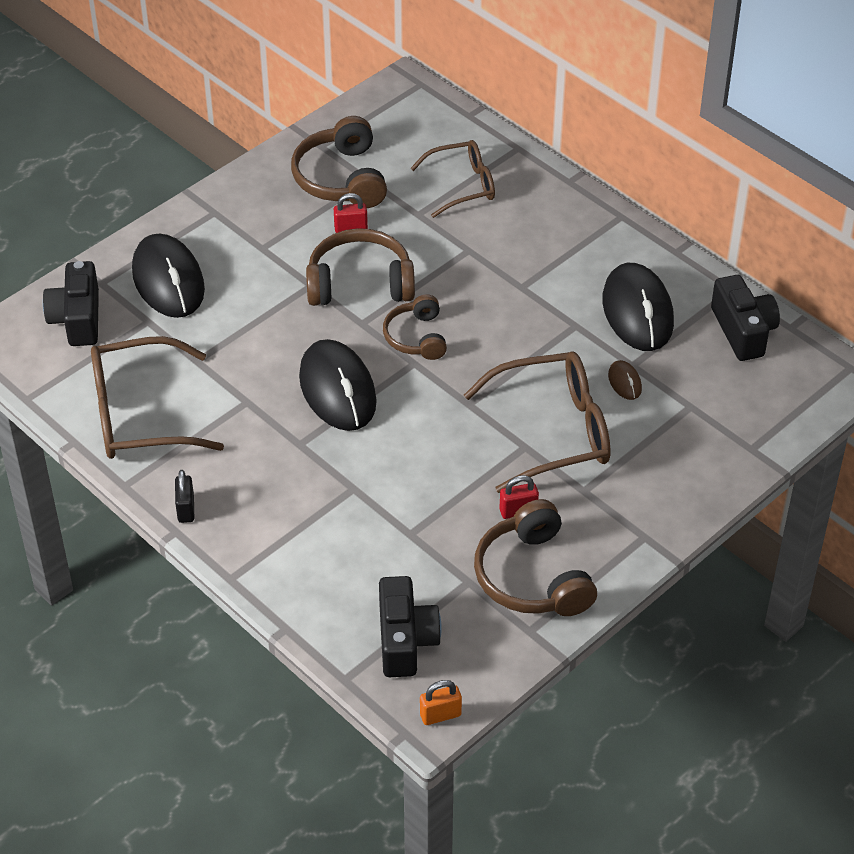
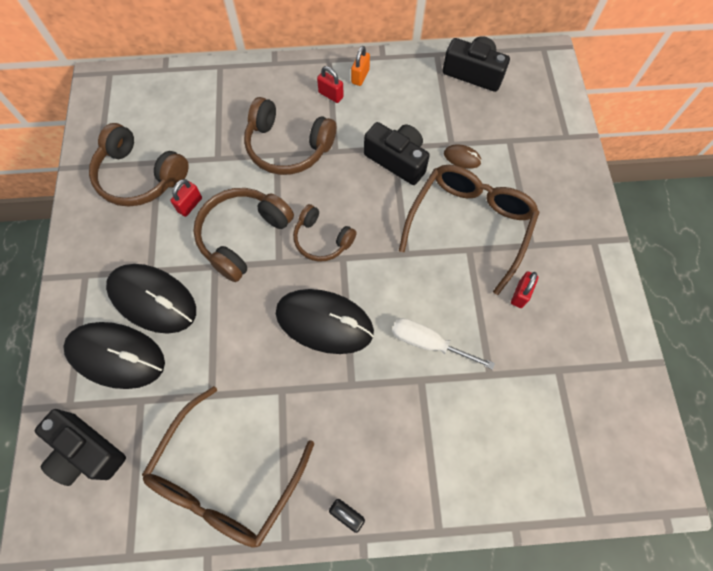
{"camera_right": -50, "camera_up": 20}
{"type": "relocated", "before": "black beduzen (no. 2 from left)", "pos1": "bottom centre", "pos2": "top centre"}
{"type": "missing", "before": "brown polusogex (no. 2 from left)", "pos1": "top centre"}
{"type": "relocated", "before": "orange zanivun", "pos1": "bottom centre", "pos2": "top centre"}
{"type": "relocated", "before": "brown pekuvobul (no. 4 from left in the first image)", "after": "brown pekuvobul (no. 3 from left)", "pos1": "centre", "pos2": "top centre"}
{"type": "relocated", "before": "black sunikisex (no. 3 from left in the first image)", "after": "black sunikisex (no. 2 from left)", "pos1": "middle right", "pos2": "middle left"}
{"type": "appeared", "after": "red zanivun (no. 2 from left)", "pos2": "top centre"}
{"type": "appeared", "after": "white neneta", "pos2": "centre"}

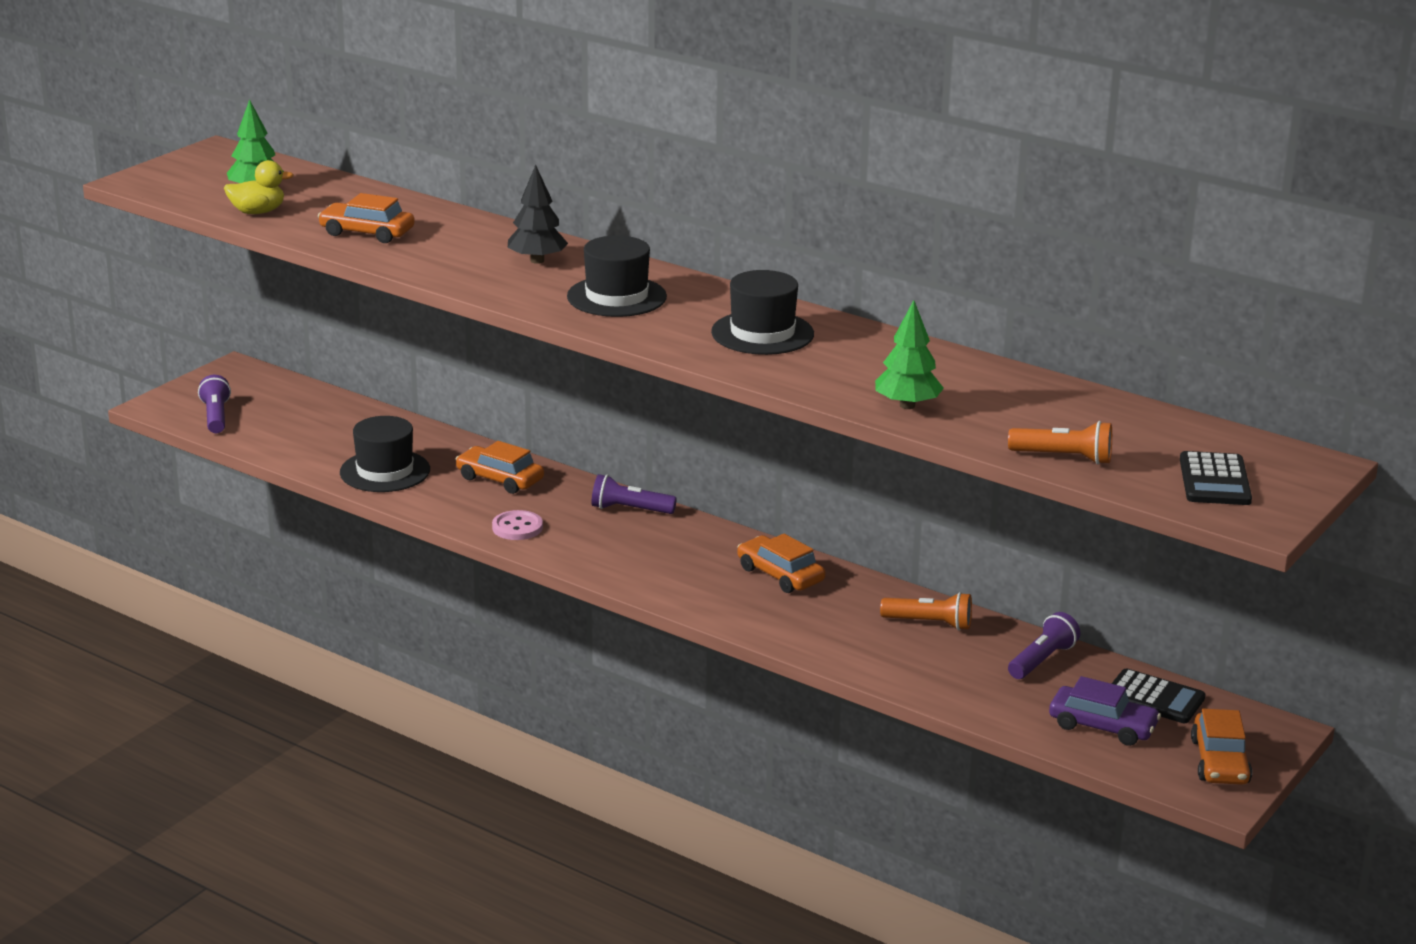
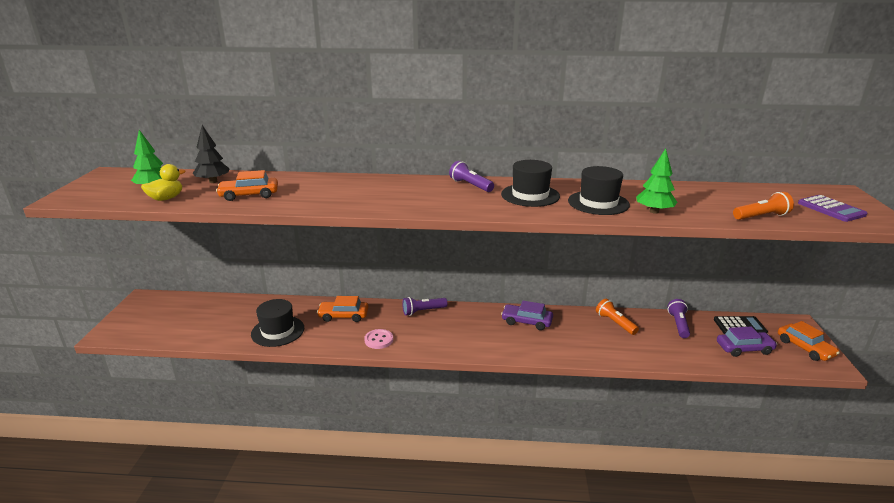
{"camera_right": -30, "camera_up": 0}
{"type": "relocated", "before": "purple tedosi (no. 1 from left in the first image)", "after": "purple tedosi (no. 2 from left)", "pos1": "middle left", "pos2": "centre"}
{"type": "relocated", "before": "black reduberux", "pos1": "top centre", "pos2": "top left"}
{"type": "relocated", "before": "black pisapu (no. 2 from left in the first image)", "after": "black pisapu (no. 3 from left)", "pos1": "top centre", "pos2": "middle right"}
{"type": "colour", "before": "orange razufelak (no. 3 from left)", "after": "purple razufelak (no. 1 from left)", "pos1": "centre", "pos2": "centre"}
{"type": "spun", "before": "orange tedosi (no. 1 from left)", "pos1": "centre", "pos2": "middle right", "turn": -105}
{"type": "colour", "before": "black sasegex (no. 2 from left)", "after": "purple sasegex", "pos1": "middle right", "pos2": "middle right"}

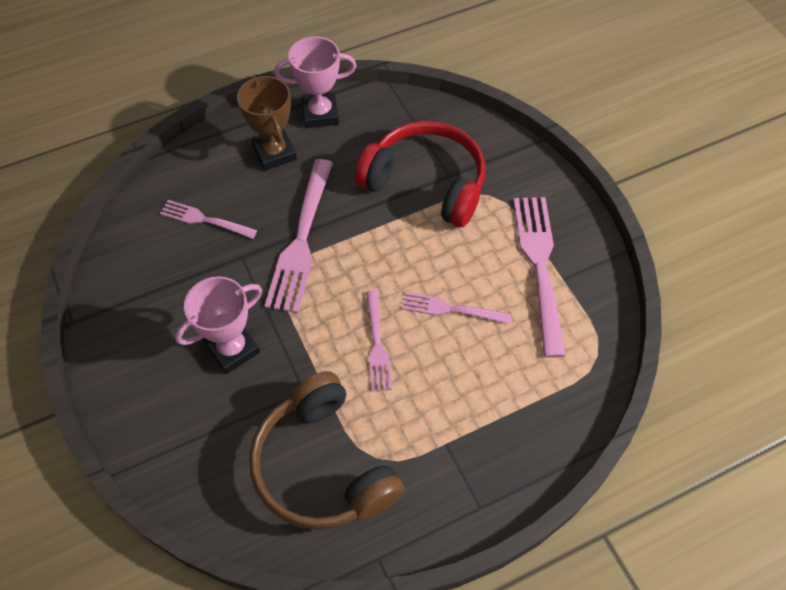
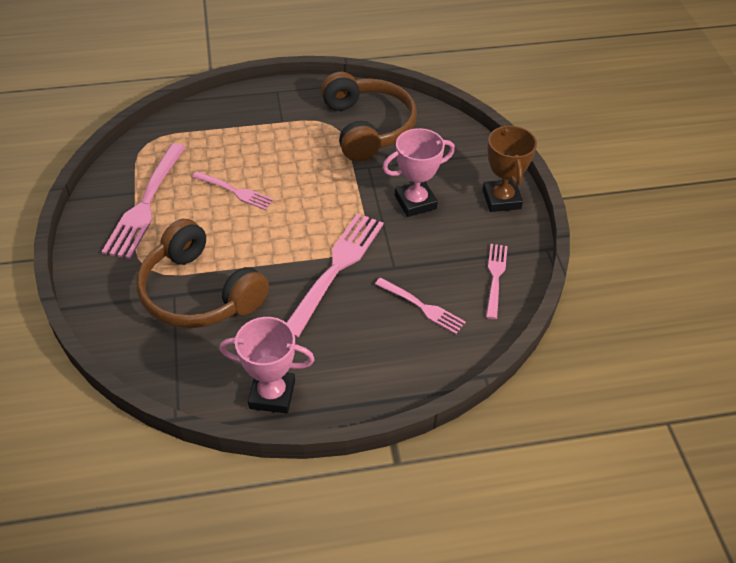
{"camera_right": -165, "camera_up": -10}
{"type": "relocated", "before": "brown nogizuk", "pos1": "top centre", "pos2": "top right"}
{"type": "colour", "before": "red pekuvobul", "after": "brown pekuvobul (no. 1 from left)", "pos1": "top centre", "pos2": "middle left"}
{"type": "relocated", "before": "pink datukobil (no. 3 from left in the first image)", "after": "pink datukobil (no. 5 from left)", "pos1": "centre", "pos2": "middle right"}

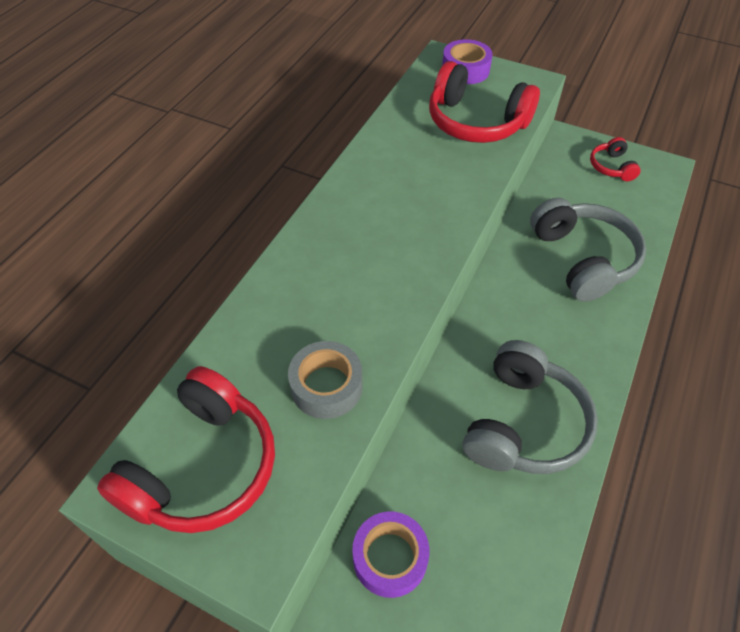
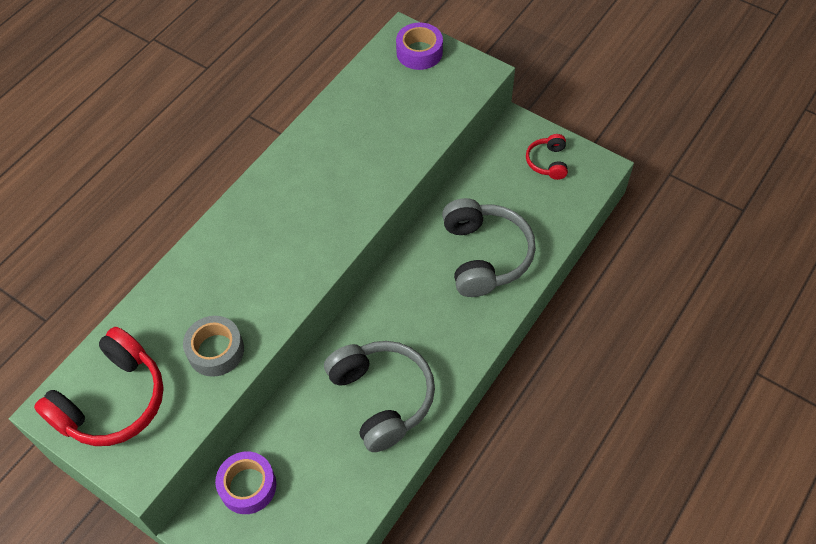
{"camera_right": 10, "camera_up": 5}
{"type": "missing", "before": "red pekuvobul (no. 2 from left)", "pos1": "top centre"}
{"type": "spun", "before": "grey pekuvobul (no. 1 from left)", "pos1": "middle right", "pos2": "bottom centre", "turn": -60}

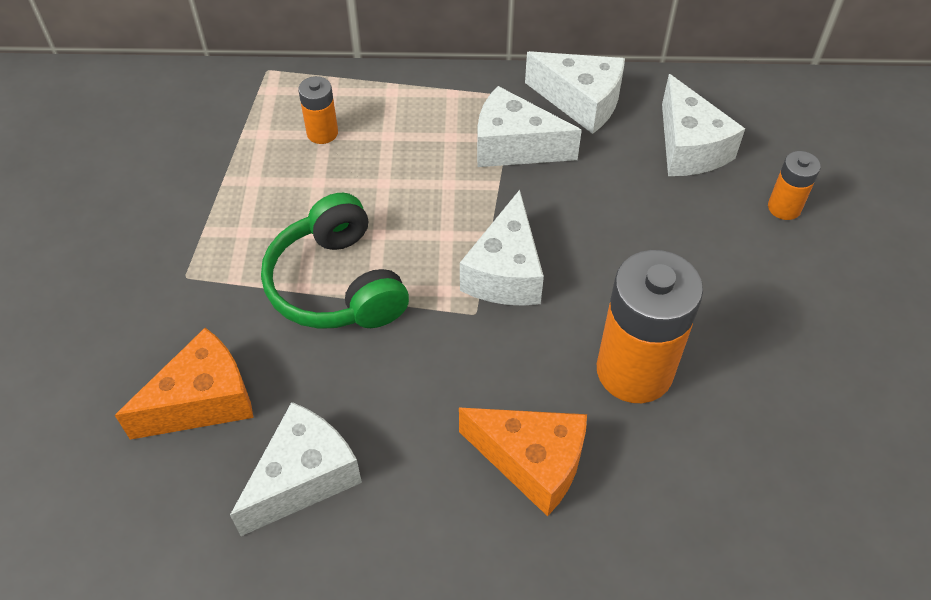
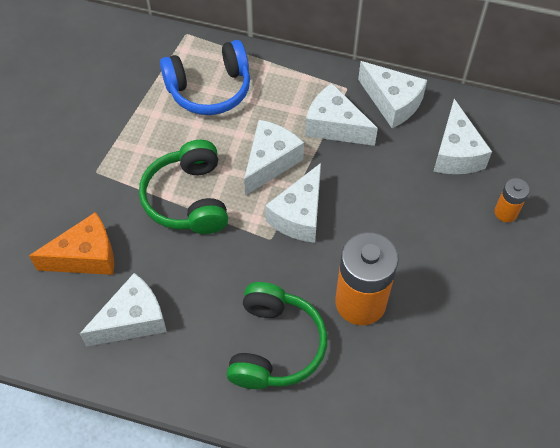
{"camera_right": 15, "camera_up": 5}
{"type": "exchanged", "before": "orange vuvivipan (no. 1 from left)", "after": "blue pekuvobul", "pos1": "top centre", "pos2": "top centre"}
{"type": "exchanged", "before": "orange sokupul (no. 2 from left)", "after": "green pekuvobul (no. 2 from left)", "pos1": "bottom centre", "pos2": "bottom centre"}
{"type": "appeared", "after": "white sokupul (no. 2 from left)", "pos2": "centre"}

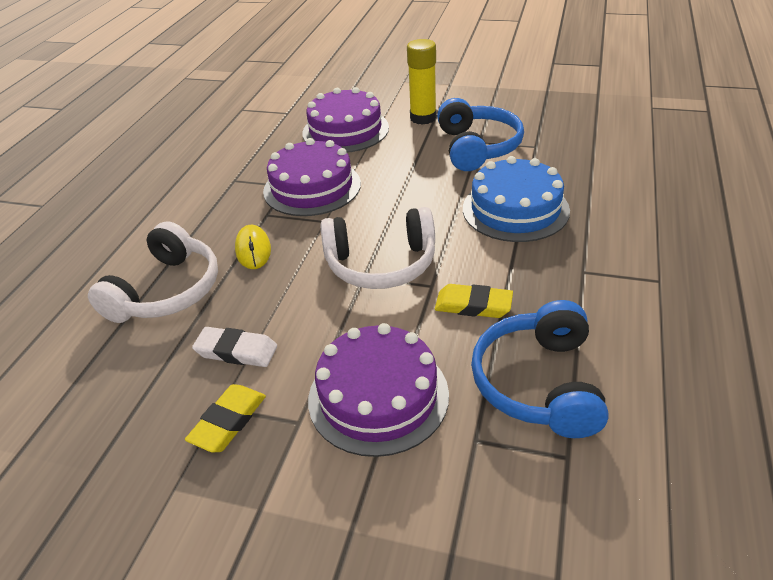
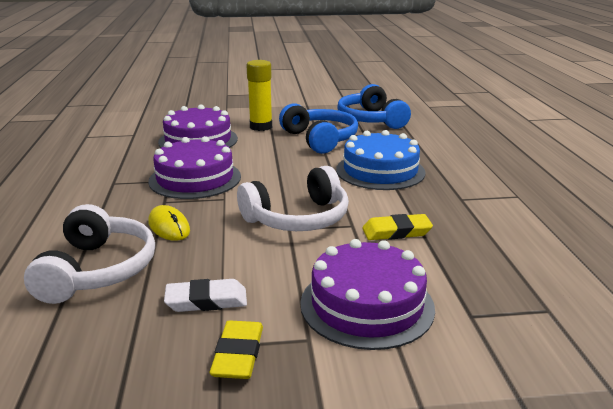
{"camera_right": -25, "camera_up": -15}
{"type": "relocated", "before": "blue pekuvobul (no. 2 from left)", "pos1": "middle right", "pos2": "top centre"}

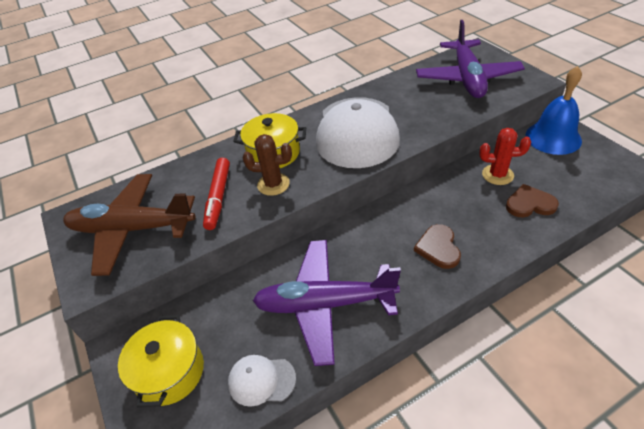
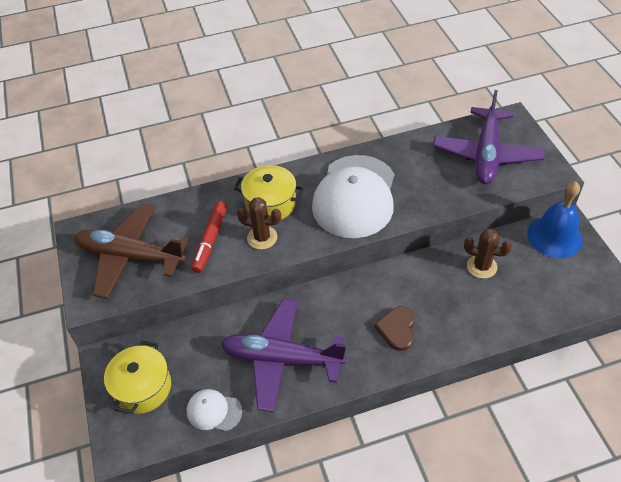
{"camera_right": 10, "camera_up": 5}
{"type": "colour", "before": "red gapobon", "after": "brown gapobon (no. 2 from left)", "pos1": "middle right", "pos2": "middle right"}
{"type": "missing", "before": "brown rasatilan (no. 2 from left)", "pos1": "middle right"}

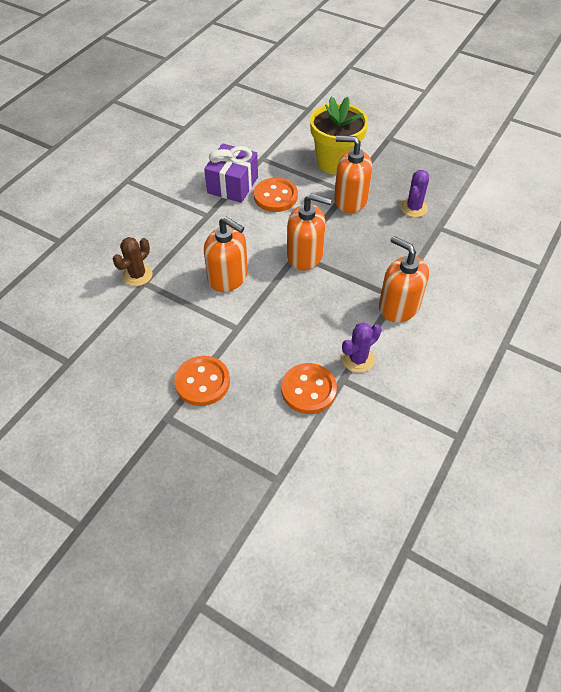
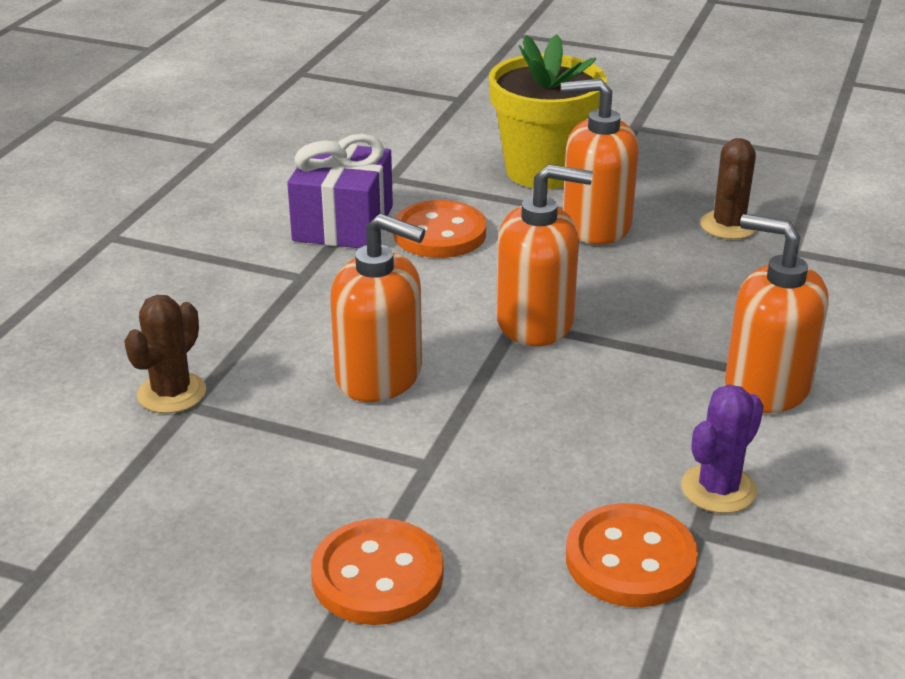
{"camera_right": -10, "camera_up": -20}
{"type": "colour", "before": "purple gapobon (no. 2 from left)", "after": "brown gapobon (no. 2 from left)", "pos1": "top right", "pos2": "top right"}

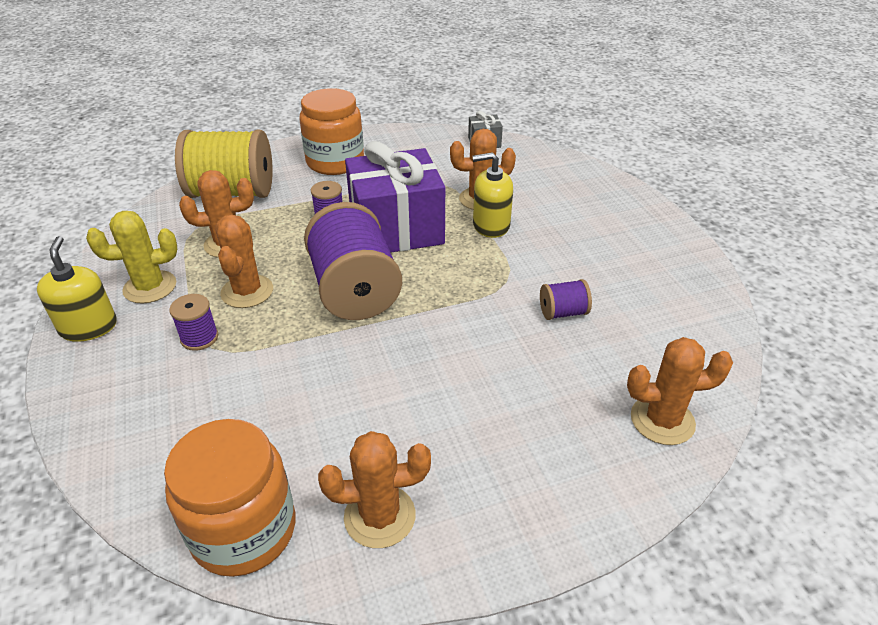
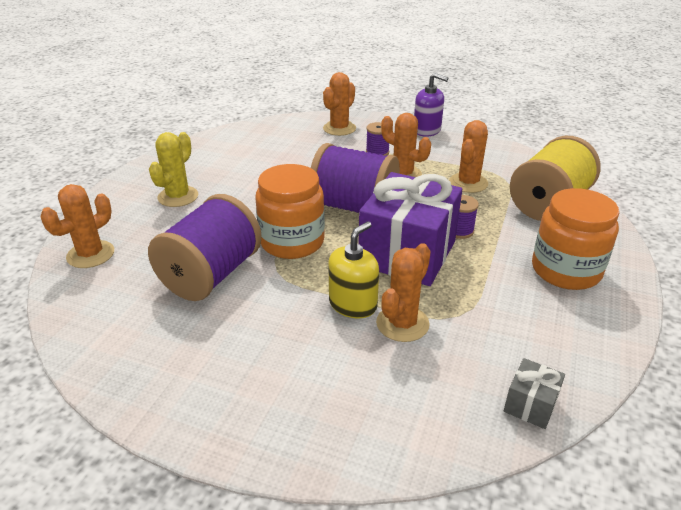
{"camera_right": 130, "camera_up": -5}
{"type": "colour", "before": "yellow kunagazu (no. 1 from left)", "after": "purple kunagazu", "pos1": "middle left", "pos2": "top centre"}
{"type": "relocated", "before": "yellow gapobon", "pos1": "middle left", "pos2": "top left"}
{"type": "relocated", "before": "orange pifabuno (no. 1 from left)", "pos1": "bottom left", "pos2": "centre"}
{"type": "relocated", "before": "orange gapobon (no. 3 from left in the first image)", "after": "orange gapobon (no. 2 from left)", "pos1": "bottom centre", "pos2": "top centre"}
{"type": "size", "before": "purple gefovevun (no. 4 from left in the first image)", "pos1": "centre", "pos2": "middle left", "scale": 2.27}

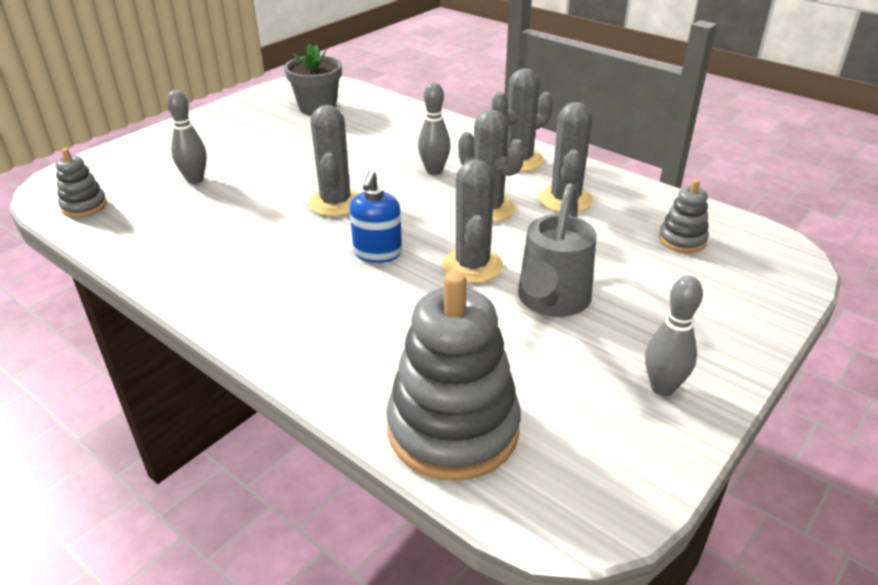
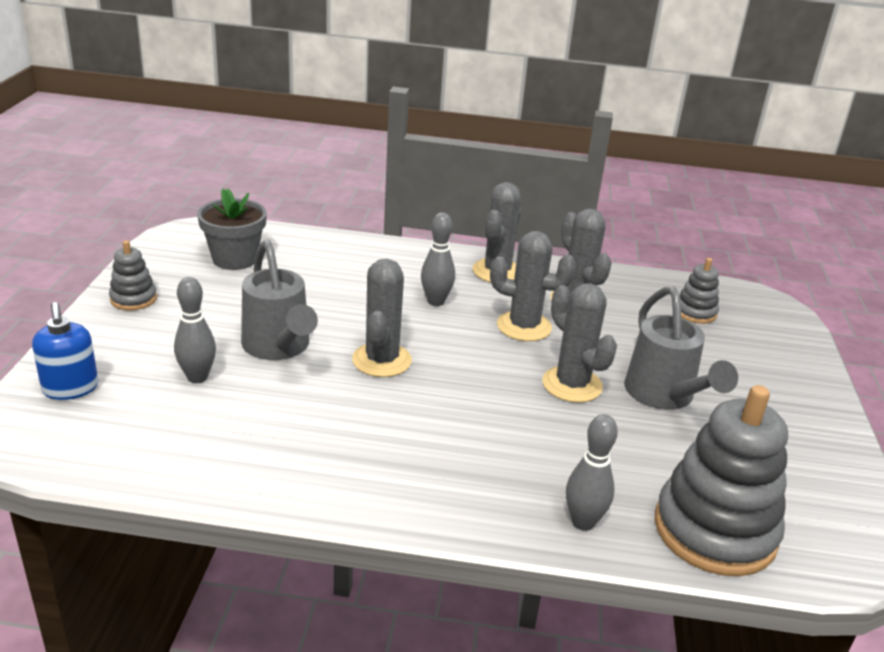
{"camera_right": -35, "camera_up": -5}
{"type": "relocated", "before": "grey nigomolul (no. 1 from left)", "pos1": "top left", "pos2": "middle left"}
{"type": "spun", "before": "grey gapobon (no. 1 from left)", "pos1": "top centre", "pos2": "centre", "turn": 45}
{"type": "relocated", "before": "blue kunagazu", "pos1": "centre", "pos2": "middle left"}
{"type": "relocated", "before": "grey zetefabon (no. 3 from left)", "pos1": "middle right", "pos2": "bottom right"}
{"type": "appeared", "after": "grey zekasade (no. 1 from left)", "pos2": "middle left"}

